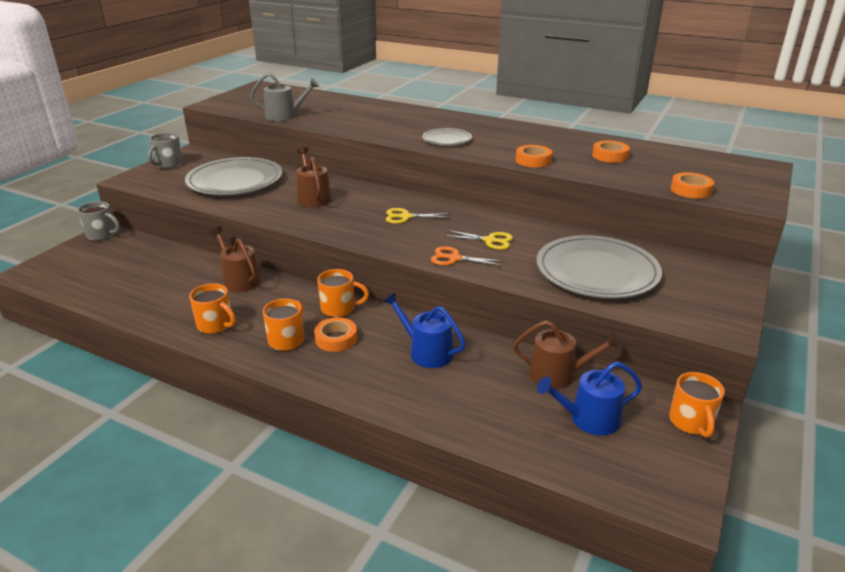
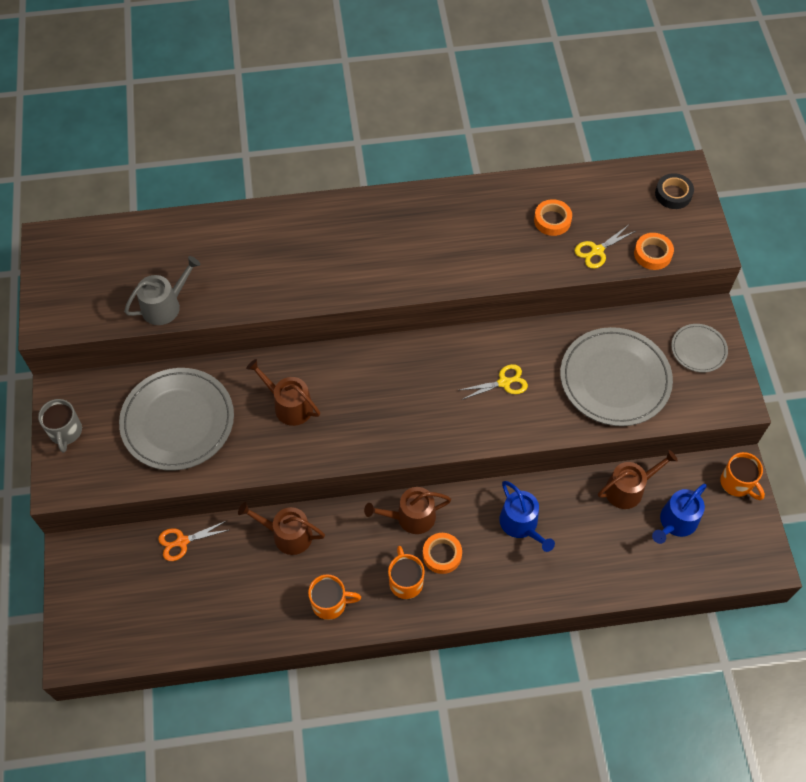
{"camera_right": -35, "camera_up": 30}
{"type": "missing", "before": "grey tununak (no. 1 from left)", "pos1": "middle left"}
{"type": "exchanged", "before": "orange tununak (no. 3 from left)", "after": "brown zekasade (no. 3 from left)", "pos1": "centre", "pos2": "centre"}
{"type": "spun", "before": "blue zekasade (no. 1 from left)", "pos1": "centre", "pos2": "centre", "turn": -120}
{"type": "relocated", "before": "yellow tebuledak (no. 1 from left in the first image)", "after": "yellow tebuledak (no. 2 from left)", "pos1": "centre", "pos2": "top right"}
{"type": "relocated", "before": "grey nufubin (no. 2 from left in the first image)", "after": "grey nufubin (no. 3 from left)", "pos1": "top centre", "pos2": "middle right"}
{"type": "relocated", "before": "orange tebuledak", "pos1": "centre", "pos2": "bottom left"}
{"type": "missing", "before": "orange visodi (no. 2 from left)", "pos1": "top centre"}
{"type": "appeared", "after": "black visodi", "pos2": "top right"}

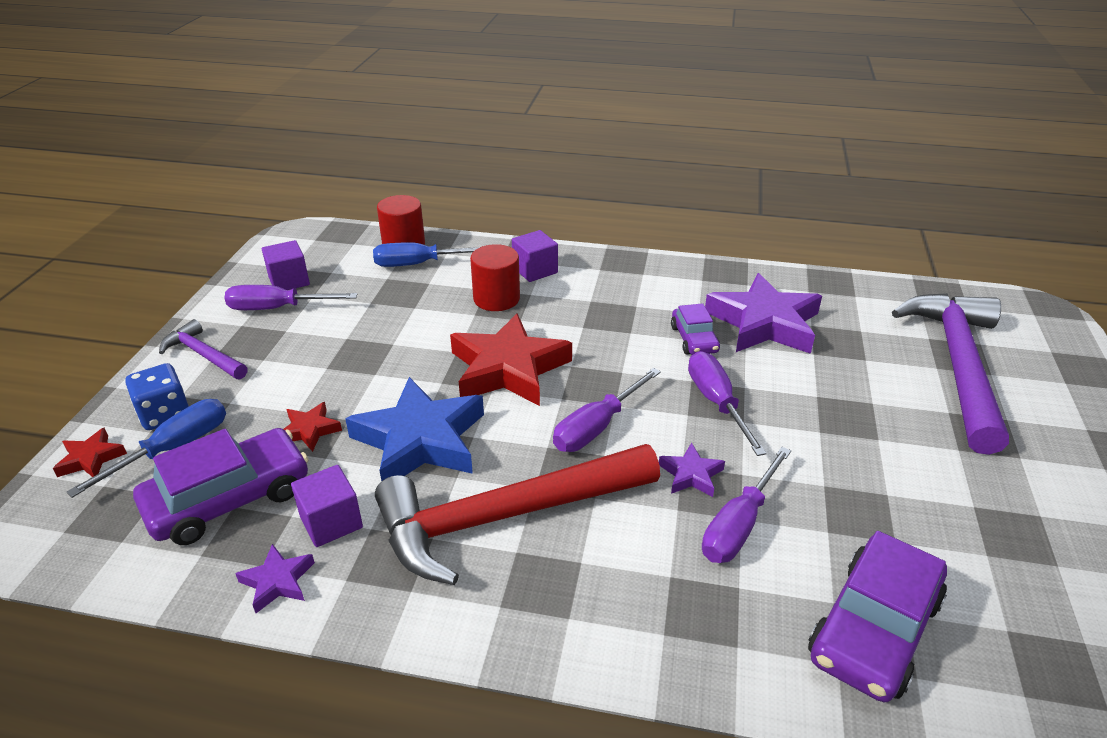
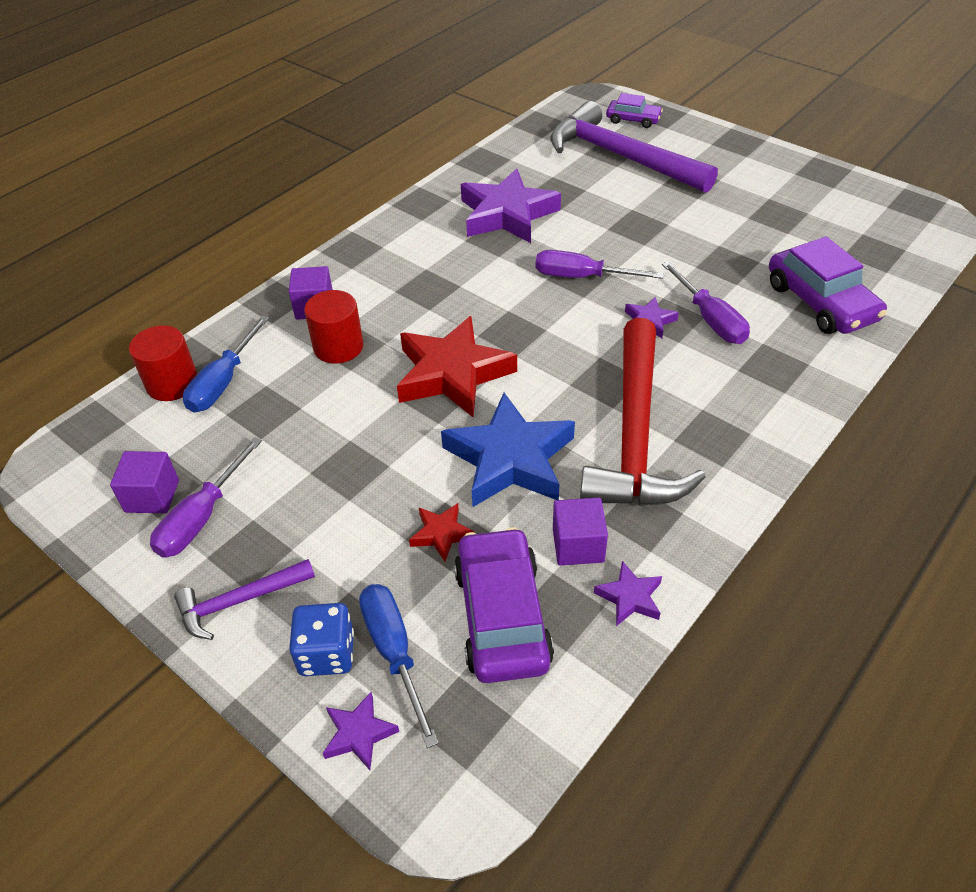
{"camera_right": -60, "camera_up": 10}
{"type": "colour", "before": "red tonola (no. 1 from left)", "after": "purple tonola (no. 1 from left)", "pos1": "middle left", "pos2": "bottom centre"}
{"type": "missing", "before": "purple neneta (no. 2 from left)", "pos1": "centre"}
{"type": "relocated", "before": "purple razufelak (no. 2 from left)", "pos1": "centre", "pos2": "top centre"}

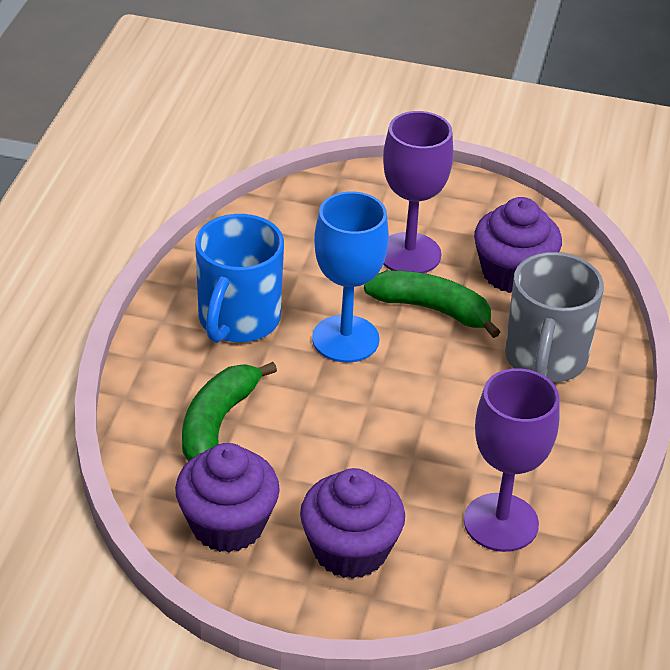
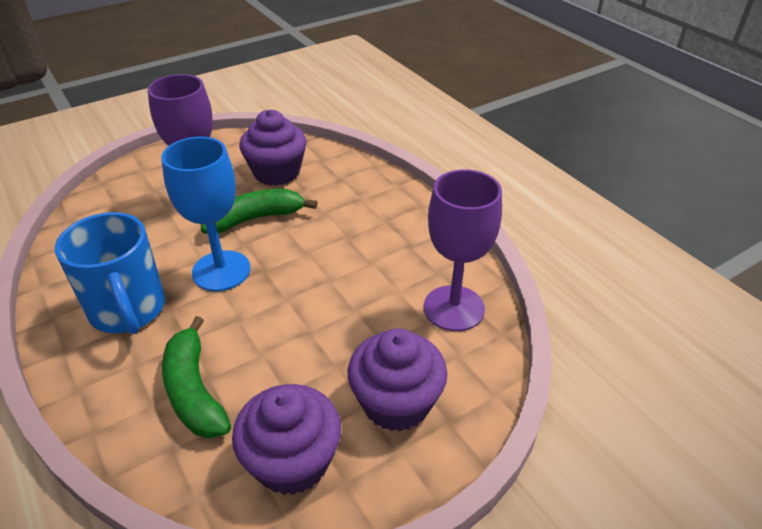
{"camera_right": -45, "camera_up": 0}
{"type": "missing", "before": "grey tununak", "pos1": "middle right"}

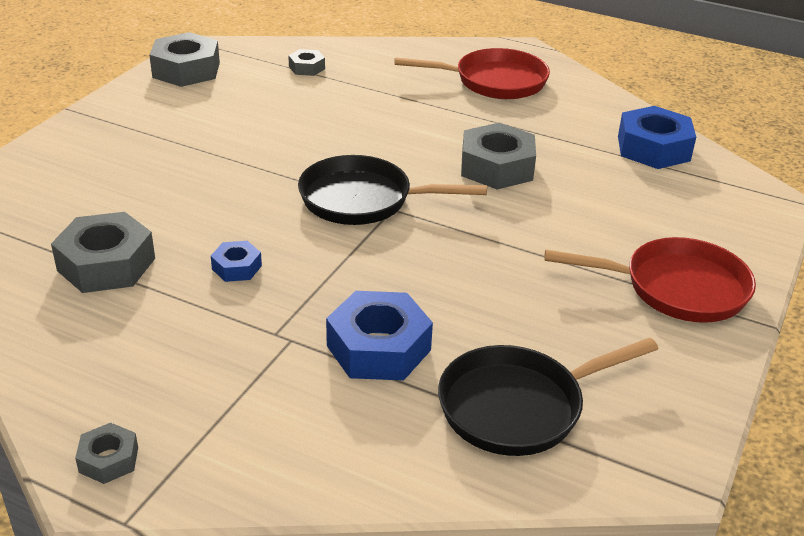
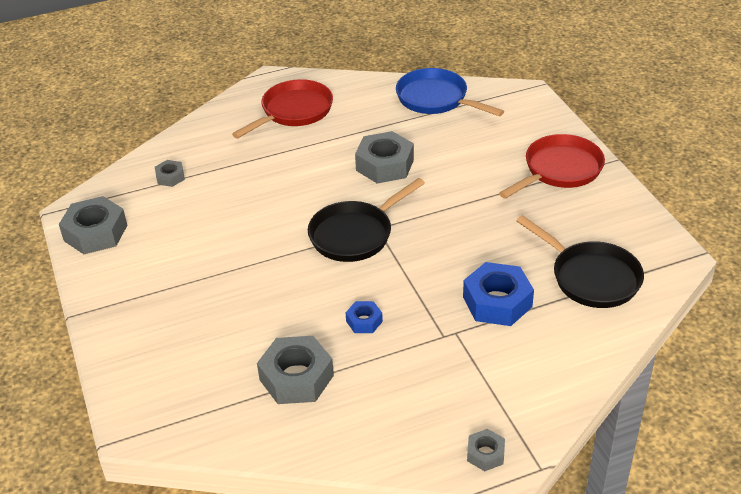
{"camera_right": -45, "camera_up": 5}
{"type": "spun", "before": "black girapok (no. 2 from left)", "pos1": "bottom right", "pos2": "middle right", "turn": -60}
{"type": "exchanged", "before": "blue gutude (no. 3 from left)", "after": "blue girapok", "pos1": "top right", "pos2": "top centre"}

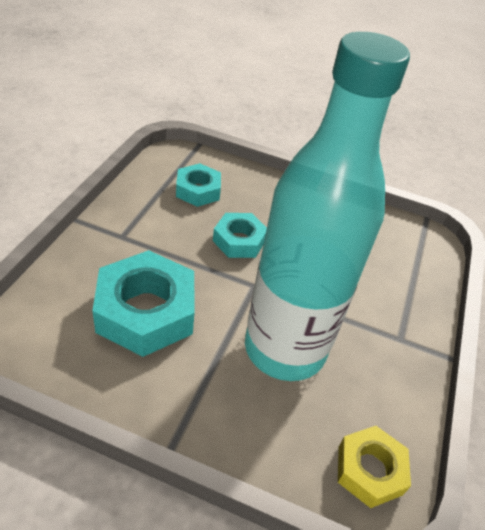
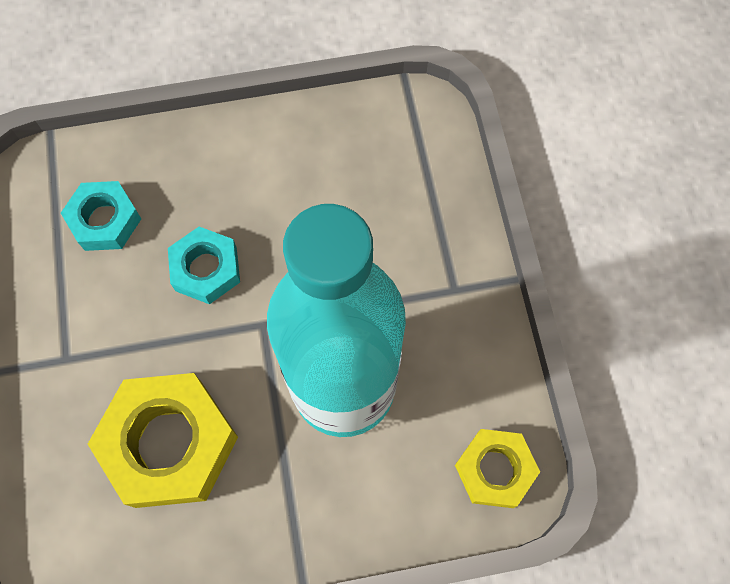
{"camera_right": -25, "camera_up": 25}
{"type": "colour", "before": "turquoise gutude (no. 1 from left)", "after": "yellow gutude (no. 1 from left)", "pos1": "middle left", "pos2": "bottom left"}

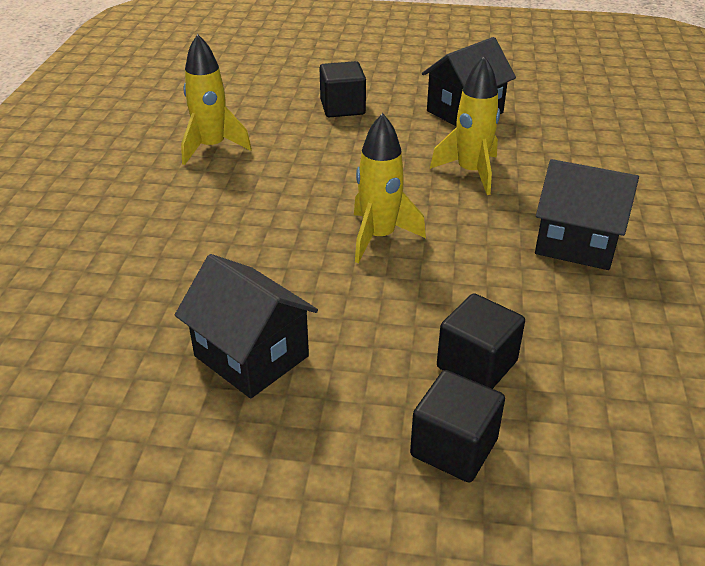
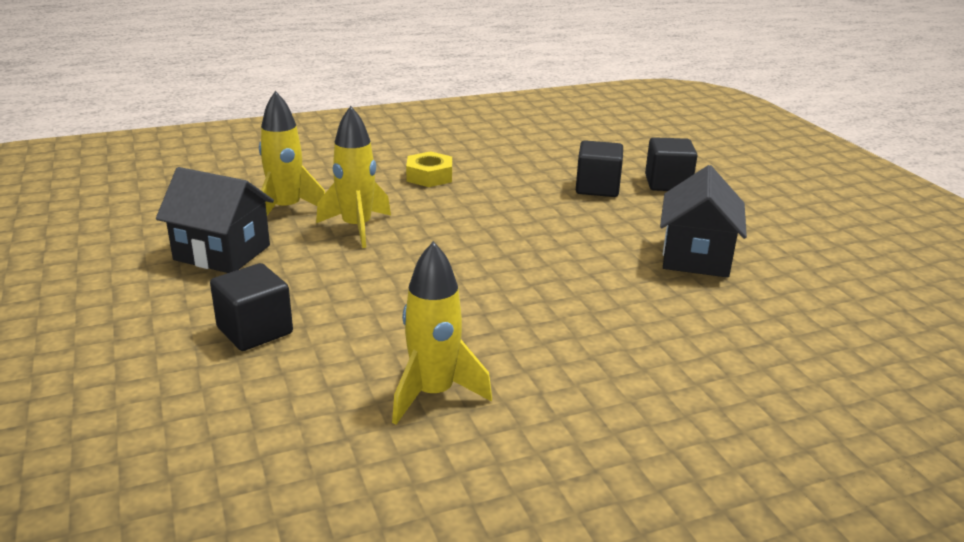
{"camera_right": -120, "camera_up": -10}
{"type": "relocated", "before": "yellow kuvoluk (no. 2 from left in the first image)", "after": "yellow kuvoluk (no. 1 from left)", "pos1": "top centre", "pos2": "top left"}
{"type": "exchanged", "before": "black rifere (no. 3 from left)", "after": "yellow gutude", "pos1": "middle right", "pos2": "top centre"}

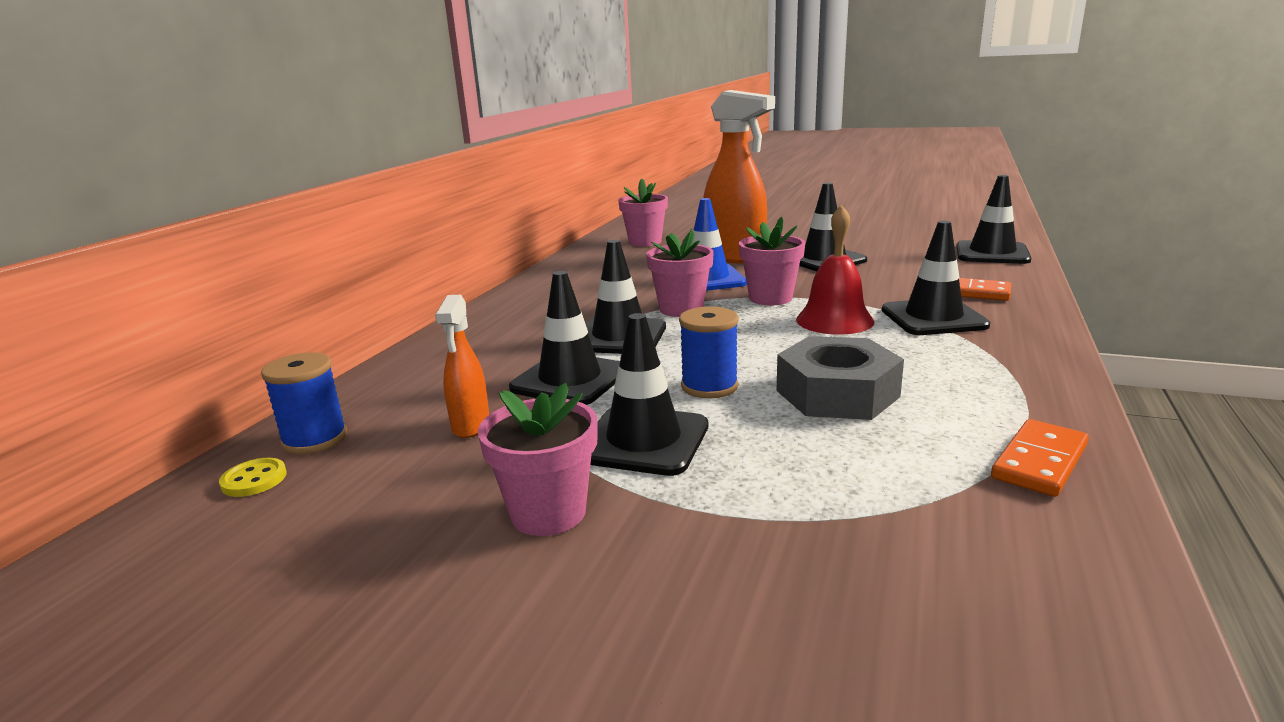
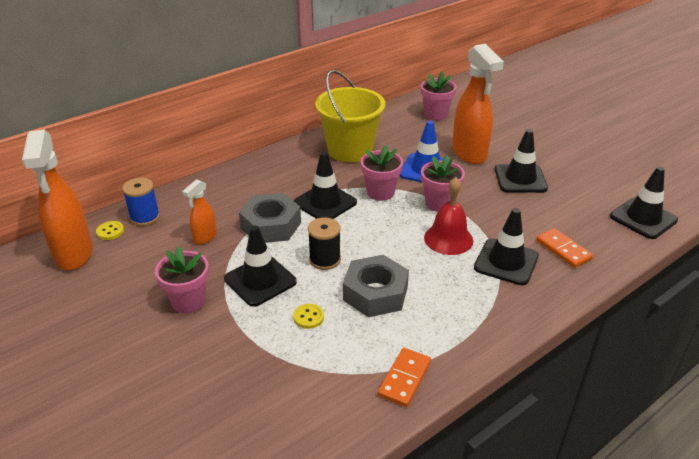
{"camera_right": 30, "camera_up": 15}
{"type": "exchanged", "before": "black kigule (no. 1 from left)", "after": "grey gutude (no. 1 from left)", "pos1": "centre", "pos2": "centre"}
{"type": "colour", "before": "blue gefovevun (no. 2 from left)", "after": "black gefovevun", "pos1": "centre", "pos2": "centre"}
{"type": "spun", "before": "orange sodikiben (no. 2 from left in the first image)", "pos1": "middle right", "pos2": "bottom centre", "turn": -45}
{"type": "appeared", "after": "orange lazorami (no. 1 from left)", "pos2": "middle left"}
{"type": "appeared", "after": "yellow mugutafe (no. 2 from left)", "pos2": "bottom centre"}
{"type": "appeared", "after": "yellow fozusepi", "pos2": "top centre"}

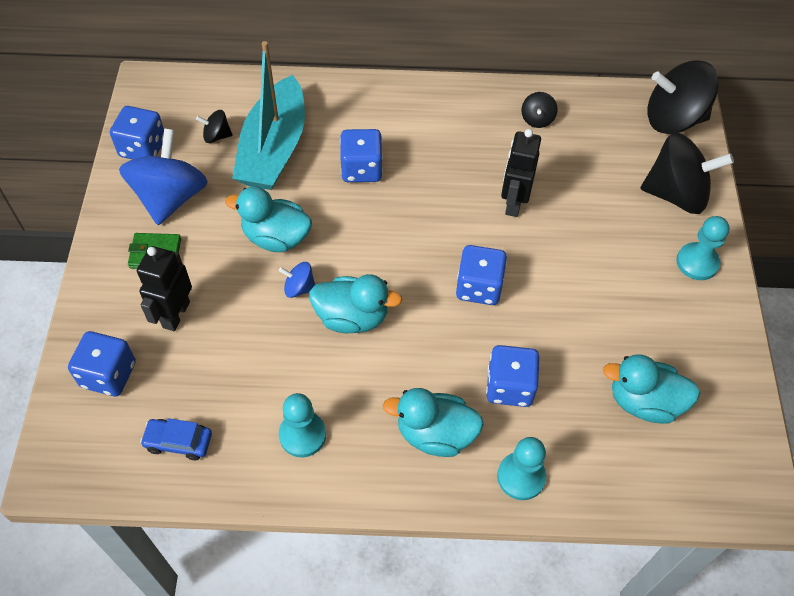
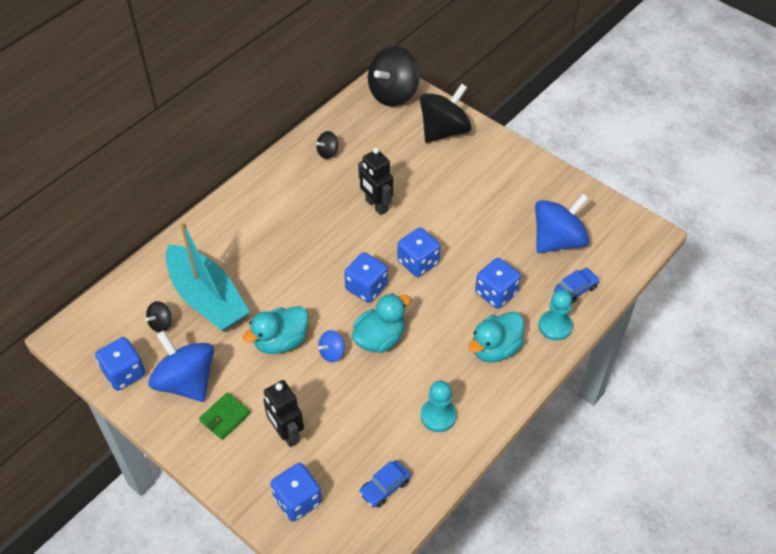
{"camera_right": -50, "camera_up": -5}
{"type": "relocated", "before": "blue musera (no. 3 from left)", "pos1": "top centre", "pos2": "centre"}
{"type": "spun", "before": "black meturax (no. 2 from left)", "pos1": "top right", "pos2": "top centre", "turn": 90}
{"type": "exchanged", "before": "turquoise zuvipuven (no. 4 from left)", "after": "blue meturax (no. 3 from left)", "pos1": "middle right", "pos2": "middle right"}
{"type": "missing", "before": "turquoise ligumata (no. 3 from left)", "pos1": "middle right"}
{"type": "appeared", "after": "blue razufelak (no. 2 from left)", "pos2": "middle right"}

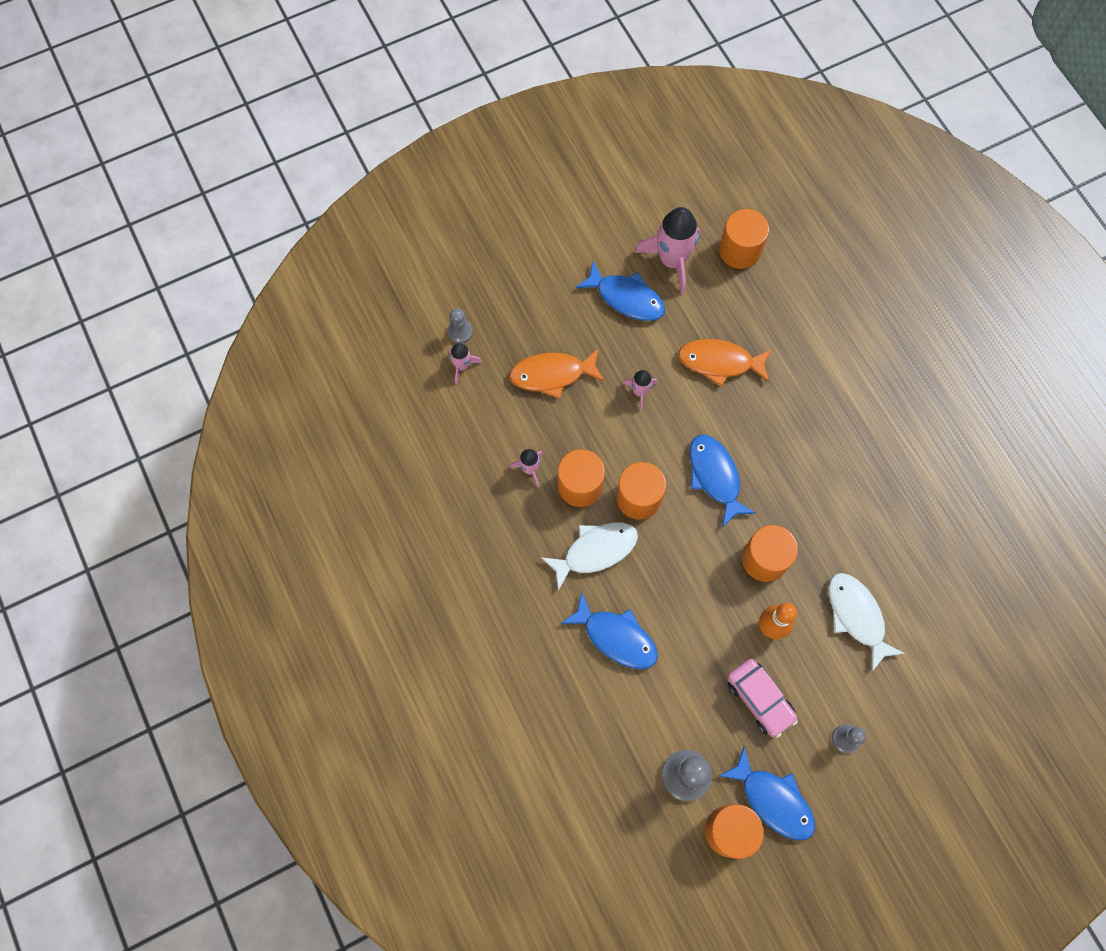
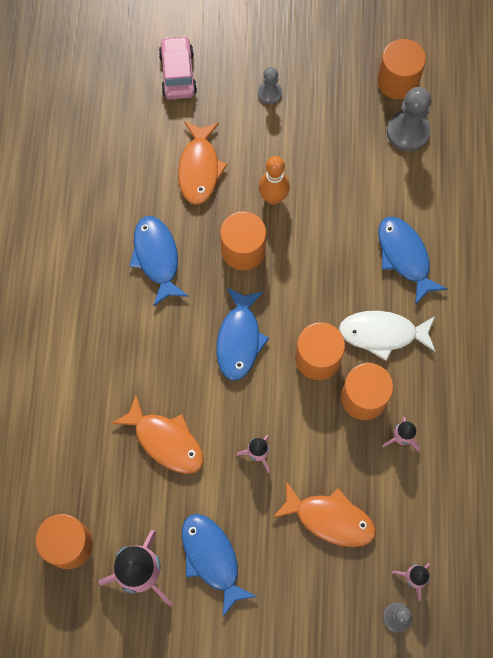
{"camera_right": -150, "camera_up": 0}
{"type": "relocated", "before": "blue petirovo (no. 4 from left in the first image)", "after": "blue petirovo (no. 1 from left)", "pos1": "bottom right", "pos2": "middle left"}
{"type": "relocated", "before": "pink razufelak", "pos1": "bottom right", "pos2": "top centre"}
{"type": "colour", "before": "white petirovo (no. 2 from left)", "after": "orange petirovo (no. 2 from left)", "pos1": "middle right", "pos2": "top centre"}

